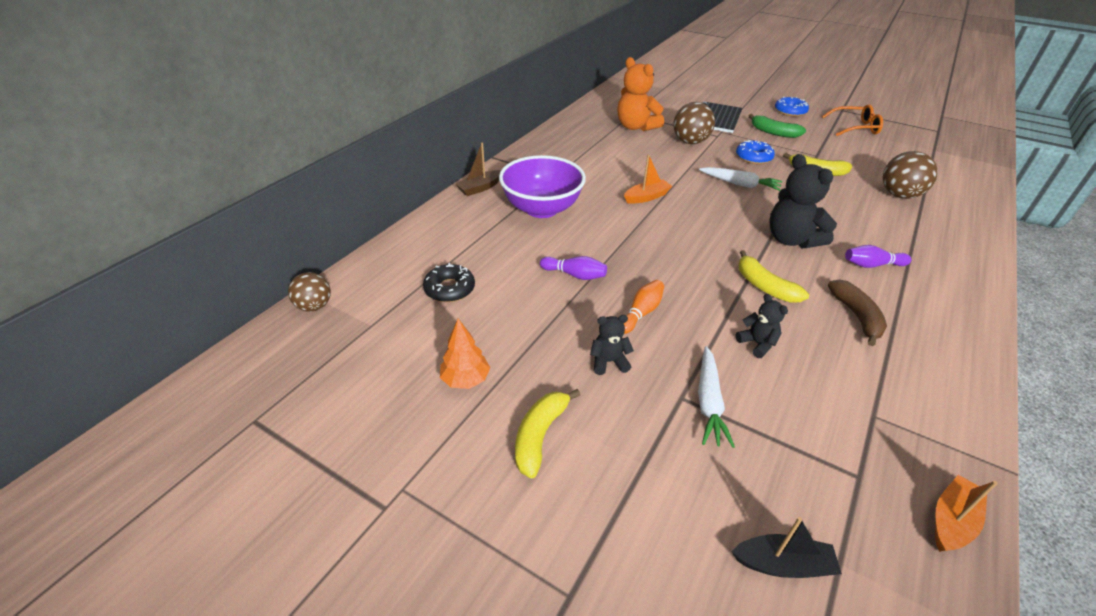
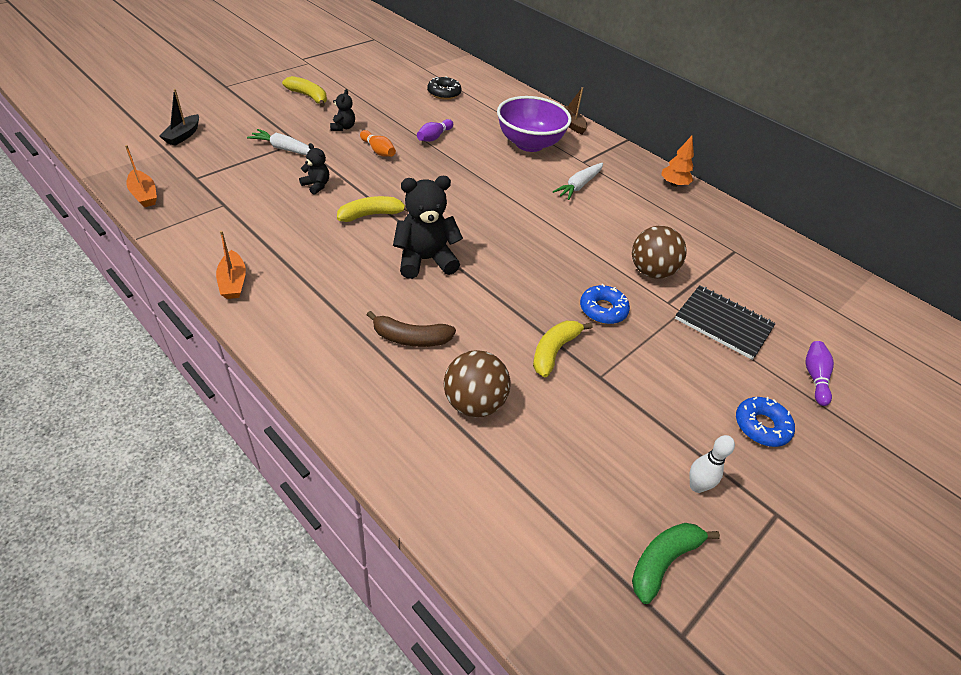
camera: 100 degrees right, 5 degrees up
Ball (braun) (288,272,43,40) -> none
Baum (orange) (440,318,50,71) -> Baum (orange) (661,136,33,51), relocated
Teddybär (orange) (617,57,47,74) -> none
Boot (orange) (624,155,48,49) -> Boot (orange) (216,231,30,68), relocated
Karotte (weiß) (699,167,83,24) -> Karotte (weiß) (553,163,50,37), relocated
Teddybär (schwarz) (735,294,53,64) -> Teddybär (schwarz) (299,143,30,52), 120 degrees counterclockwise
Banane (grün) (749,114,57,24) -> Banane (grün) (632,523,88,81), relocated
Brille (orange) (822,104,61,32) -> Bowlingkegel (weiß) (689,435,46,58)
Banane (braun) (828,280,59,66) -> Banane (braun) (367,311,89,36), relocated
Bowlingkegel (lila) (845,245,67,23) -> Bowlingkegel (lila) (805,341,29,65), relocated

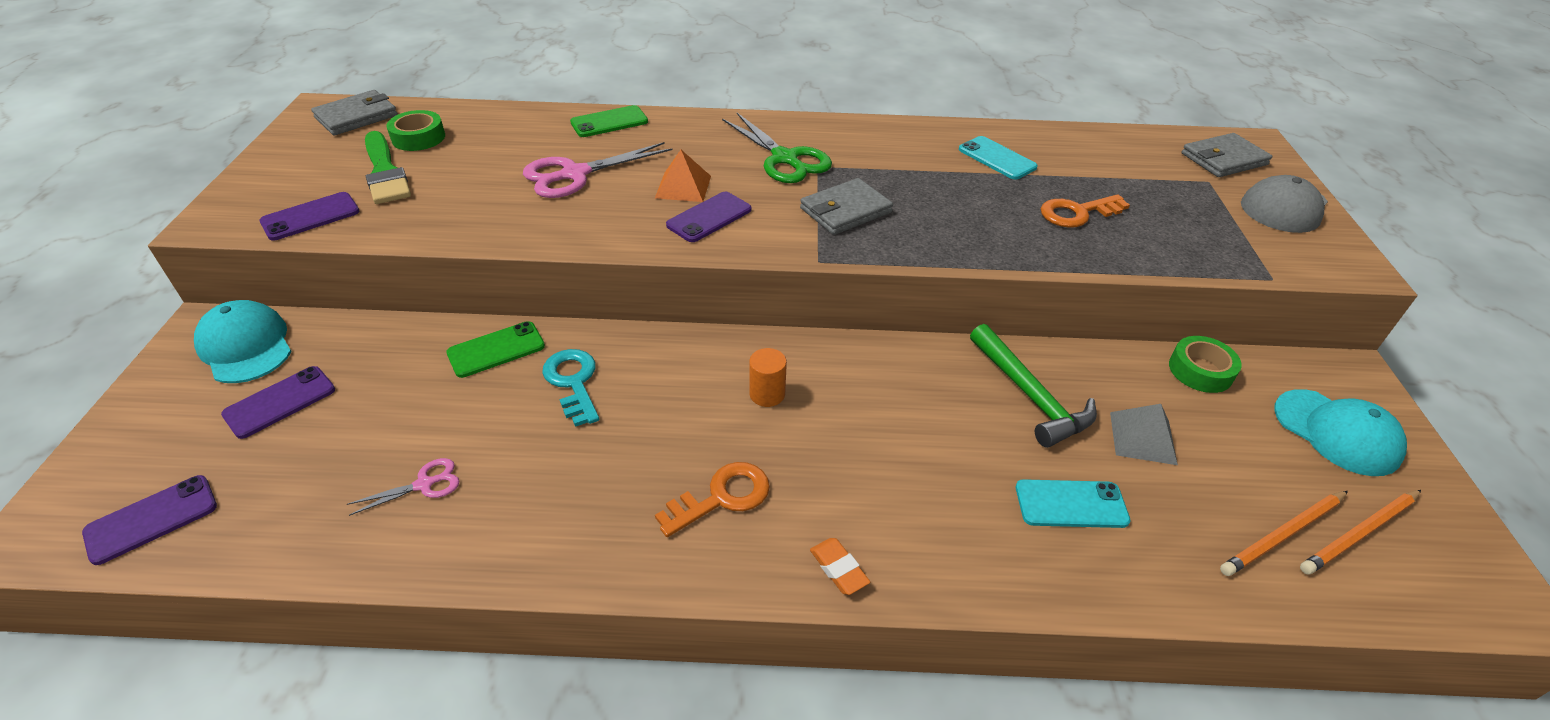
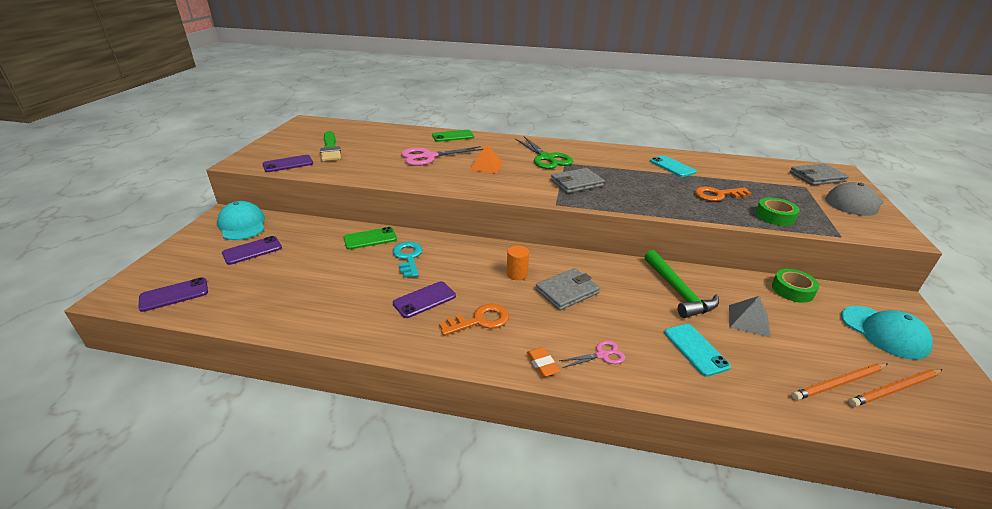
camera: 10 degrees right, 10 degrees down
Geldbörse (grau) (311,90,87,45) -> Geldbörse (grau) (535,268,65,42), relocated
Schere (rosa) (347,458,112,58) -> Schere (rosa) (559,341,66,27), relocated
Klebeband (grün) (386,110,59,41) -> Klebeband (grün) (756,197,44,29), relocated
Handy (lila) (666,192,85,50) -> Handy (lila) (393,281,63,37), relocated
Handy (türkis) (1016,479,114,49) -> Handy (türkis) (664,324,67,53), 60 degrees clockwise

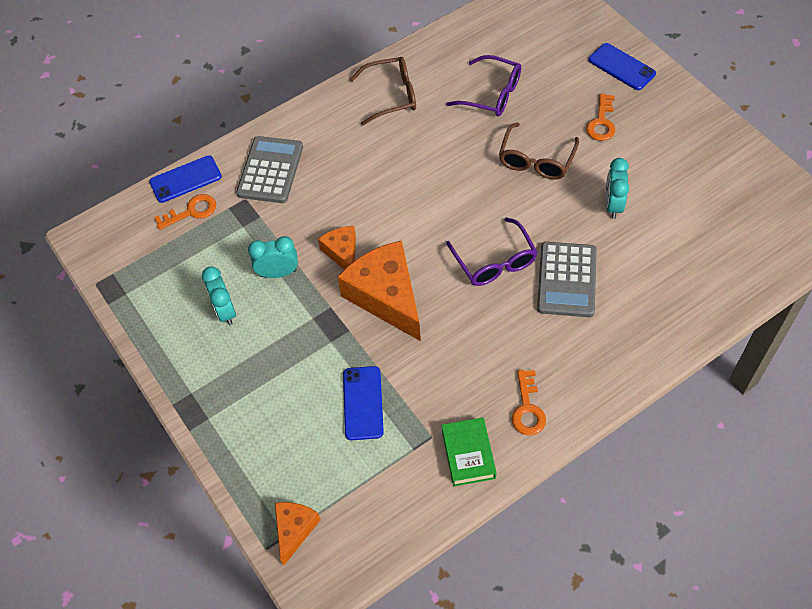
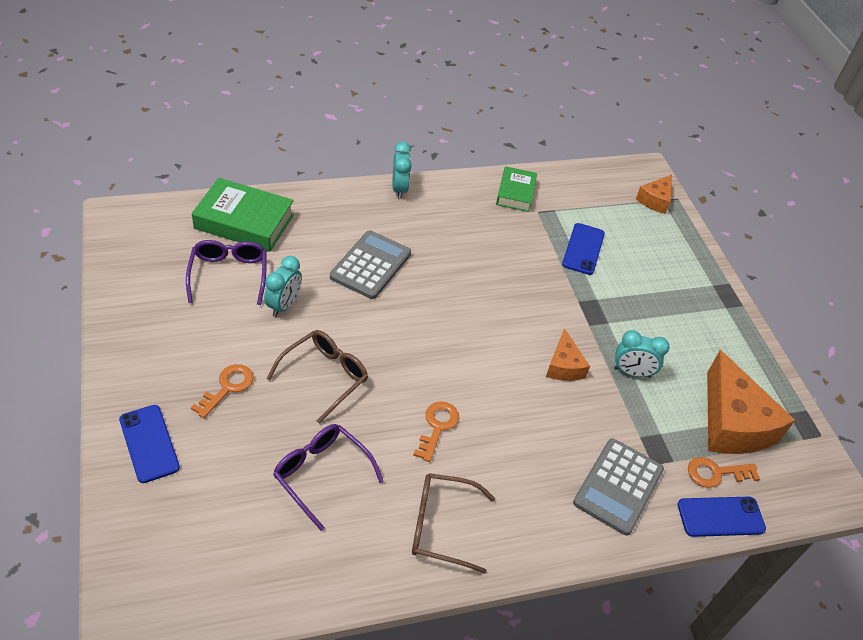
camera: 170 degrees left, 10 degrees down
Wecker (türkis) (202,266,34,59) -> Wecker (türkis) (393,142,19,57), relocated
Käse (orange) (338,241,83,100) -> Käse (orange) (707,350,88,104), relocated
Brille (lila) (446,217,92,69) -> Brille (lila) (186,240,81,65), relocated
Schlüssel (orange) (512,370,34,65) -> Schlüssel (orange) (413,401,46,61), relocated
none -> Buch (grün) (192,178,102,74)

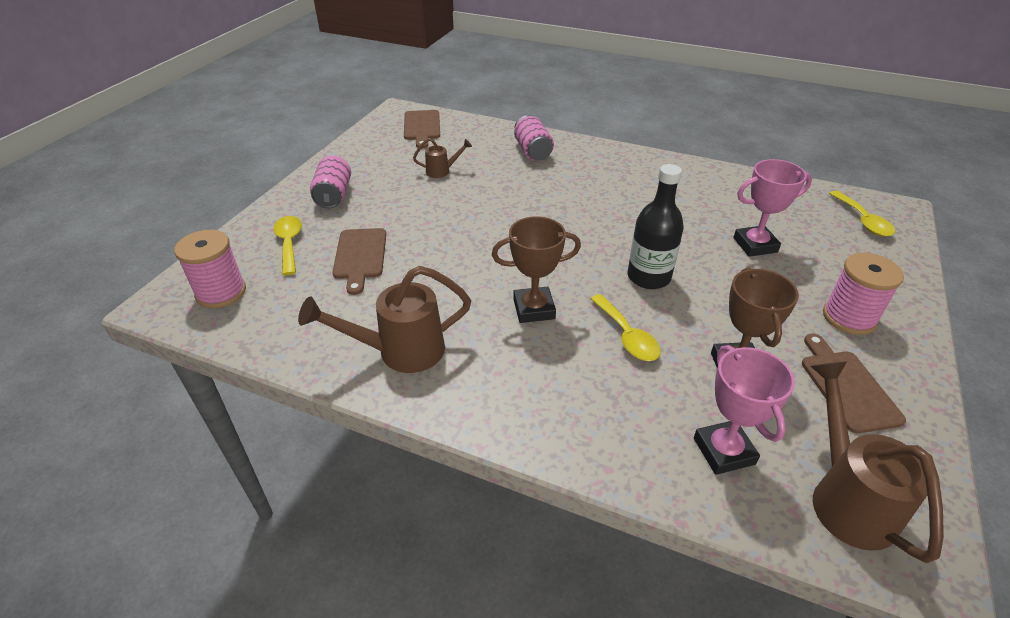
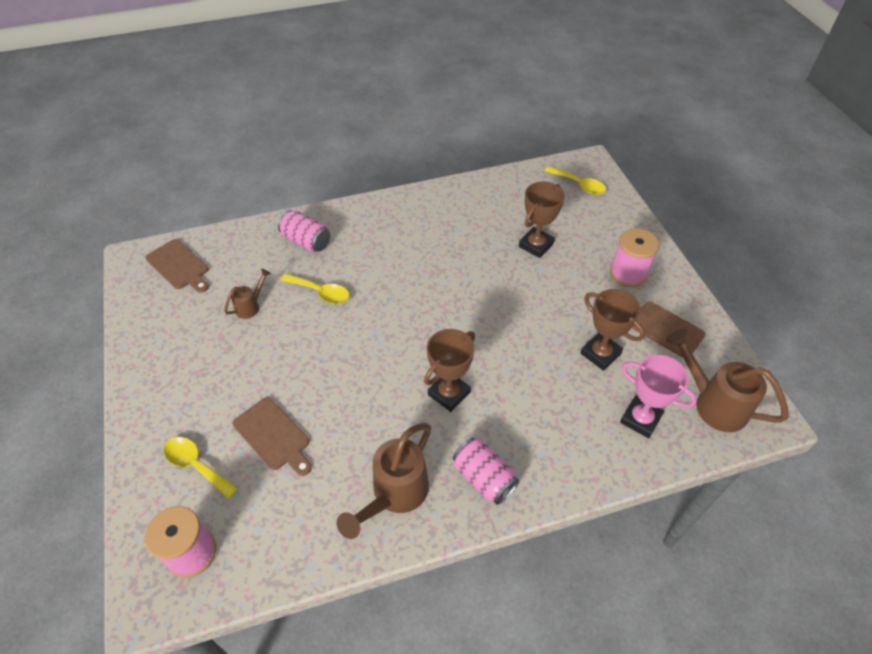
camera: 40 degrees left, 10 degrees up
Dose (rosa) (310,156,41,52) -> Dose (rosa) (453,438,66,67), relocated
Löffel (gelb) (590,294,71,67) -> Löffel (gelb) (281,273,69,31), relocated
Flasche (schwarz) (628,164,56,125) -> none
Pokal (rosa) (733,159,79,98) -> Pokal (braun) (519,181,46,77)

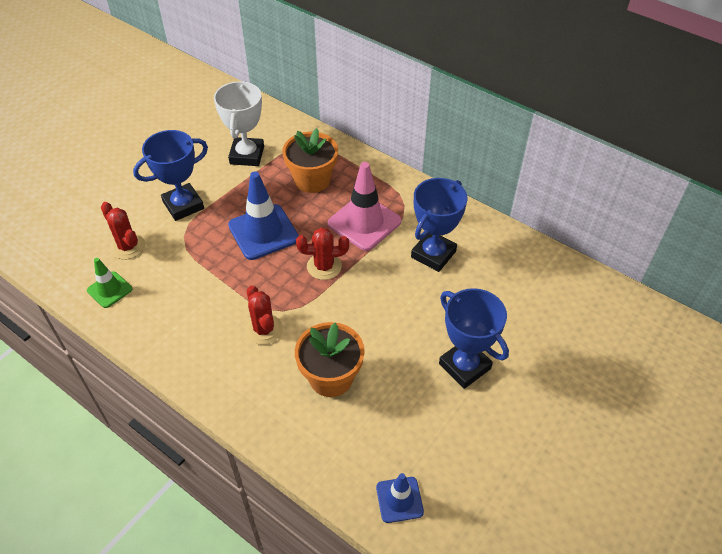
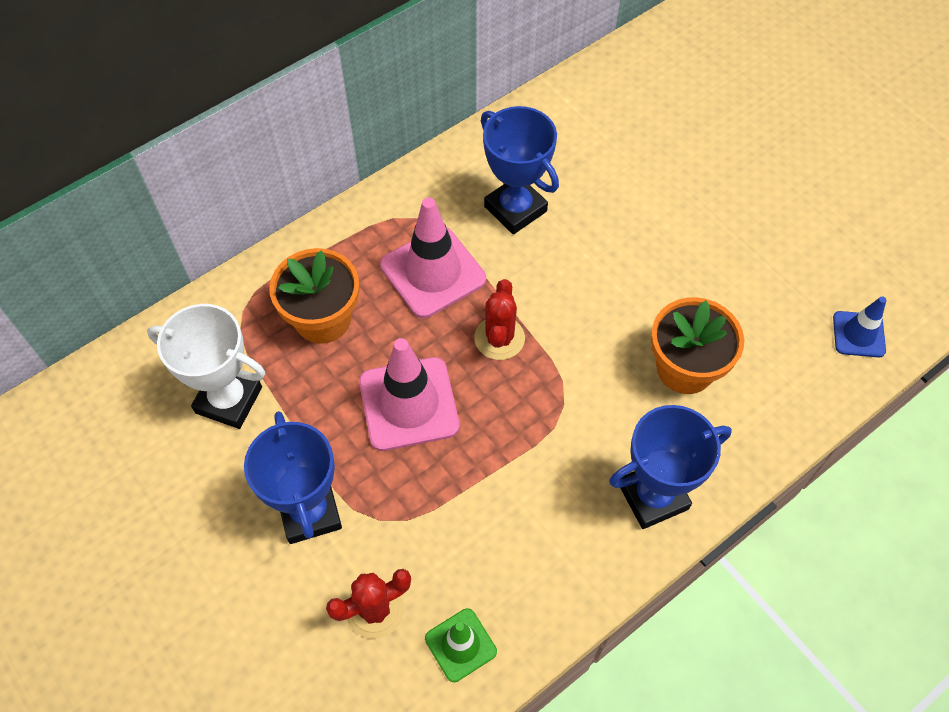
camera: 75 degrees left, 10 degrees up
Leitkegel (blau) (228,172,71,88) -> Leitkegel (rosa) (359,338,101,113)
Kaktus (rot) (245,285,38,60) -> none
Pokal (blau) (439,288,70,101) -> Pokal (blau) (609,405,123,124), relocated

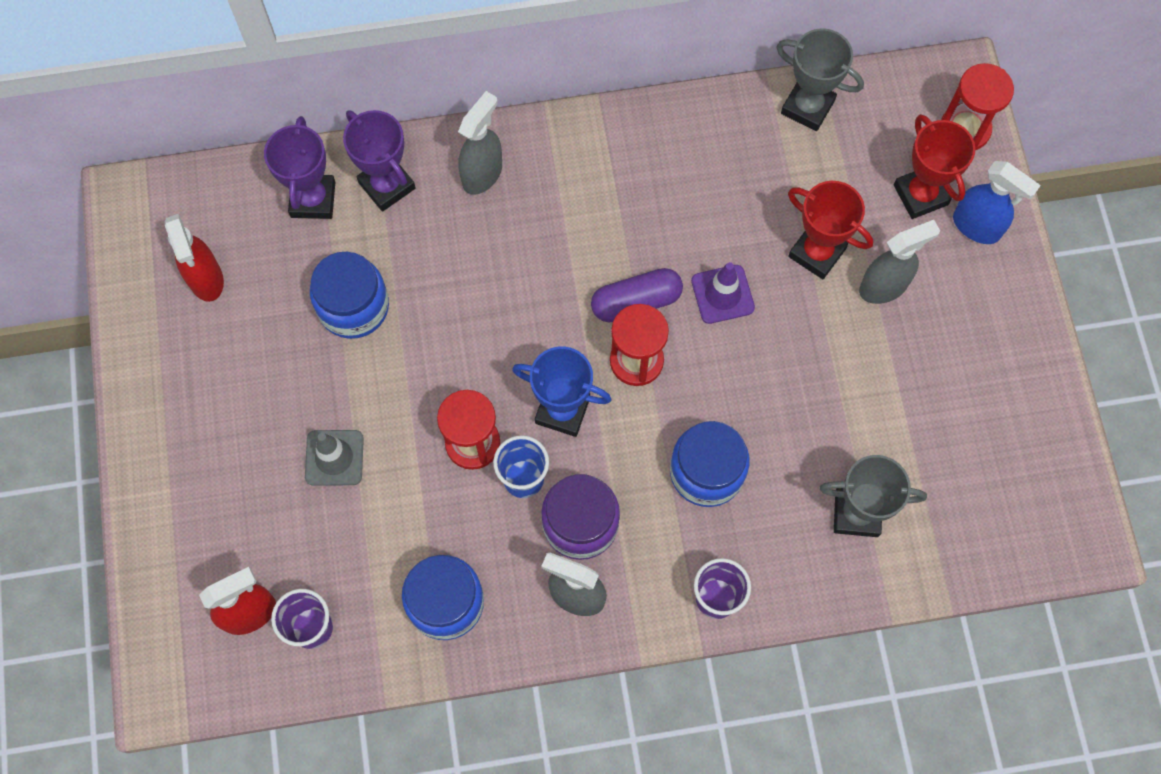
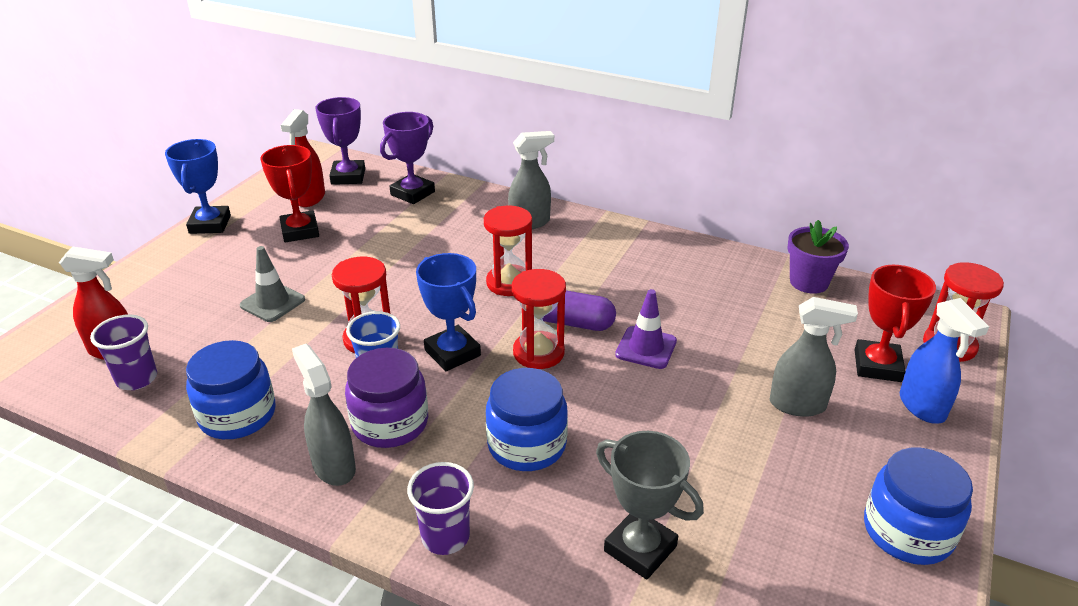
camera: 35 degrees right, 35 degrees down
Einmachglas (blau) (310,252,79,87) -> Einmachglas (blau) (864,448,109,117), relocated
Pokal (lila) (343,110,72,101) -> Pokal (lila) (315,97,50,88), relocated
Pokal (grau) (777,28,87,103) -> Blumentopf (lila) (787,220,62,74)
Pokal (rot) (788,181,85,98) -> Pokal (rot) (260,145,59,98), relocated
none -> Pokal (blau) (165,139,66,95)
none -> Sanduhr (rot) (484,205,48,91)

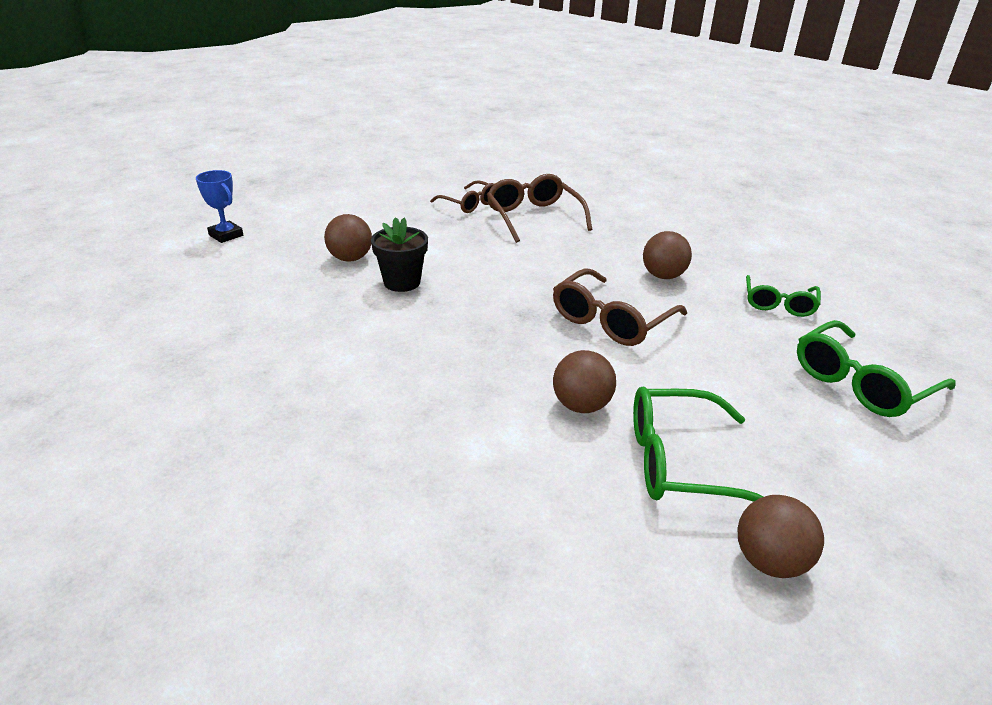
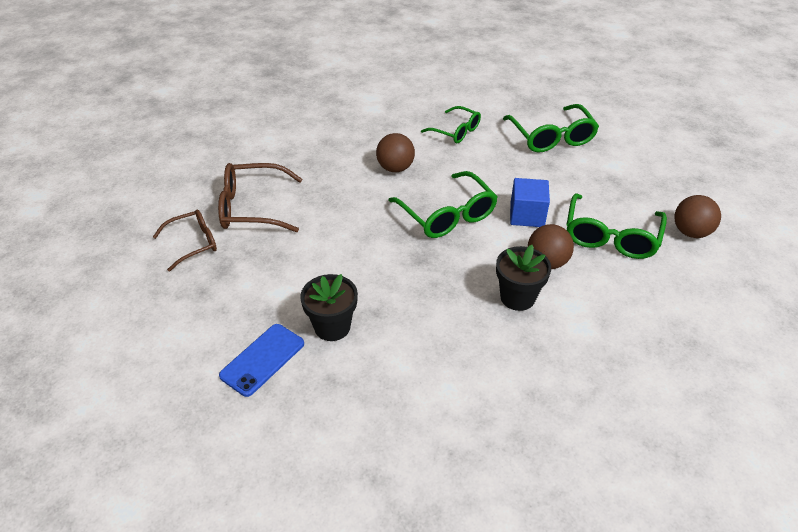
camera: 70 degrees left, 10 degrees up
Pokal (blau) (196,170,47,73) -> none
Ball (braun) (324,214,48,47) -> Handy (blau) (219,324,85,73)
Brille (braun) (553,268,134,78) -> Brille (grün) (388,171,110,67)
none -> Blumentopf (schwarz) (496,245,55,66)
none -> Kubus (blau) (510,178,40,49)

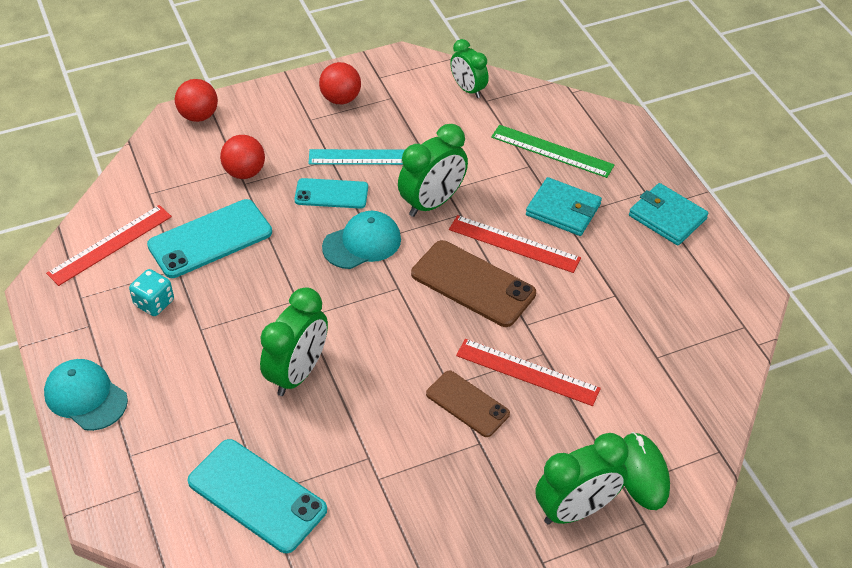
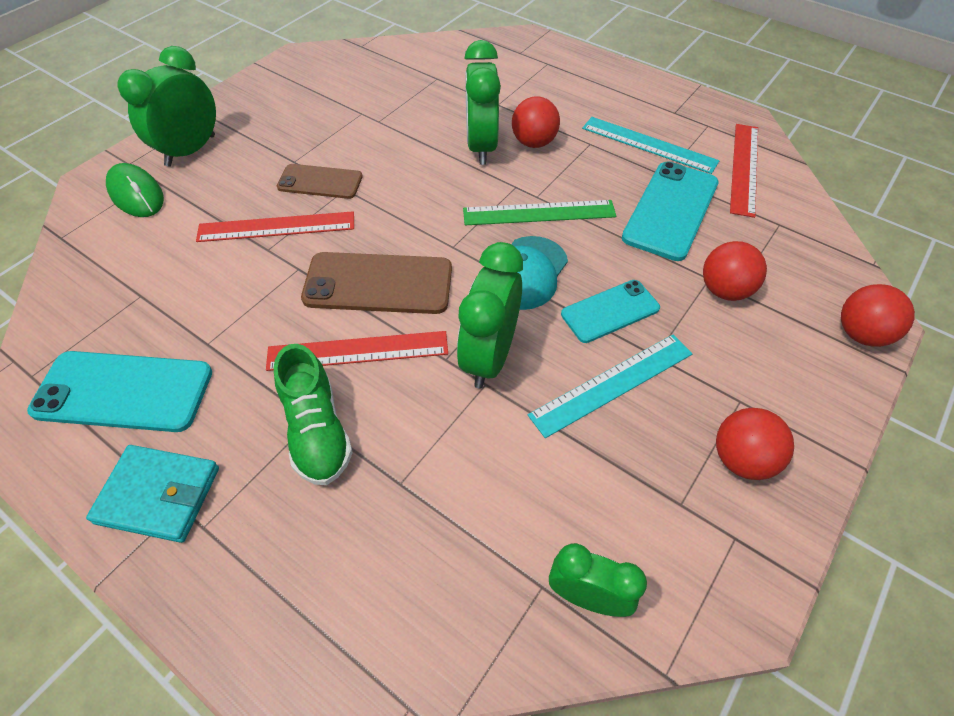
camera: 150 degrees right, 5 degrees up
Kappe (türkis) (44,359,84,72) -> none
Spielwürfel (türkis) (129,269,45,47) -> Lineal (türkis) (582,117,138,57)
Handy (türkis) (188,439,139,114) -> Handy (türkis) (27,351,185,81), relocated
Lineal (grün) (491,125,124,53) -> Lineal (grün) (463,200,153,25), relocated
Geldbörse (türkis) (526,177,76,59) -> Schuh (grün) (274,344,79,141)
none -> Ball (rot) (512,96,48,52)

